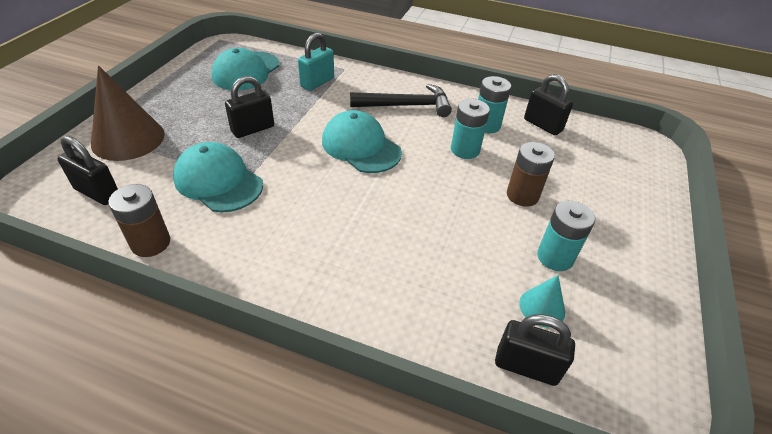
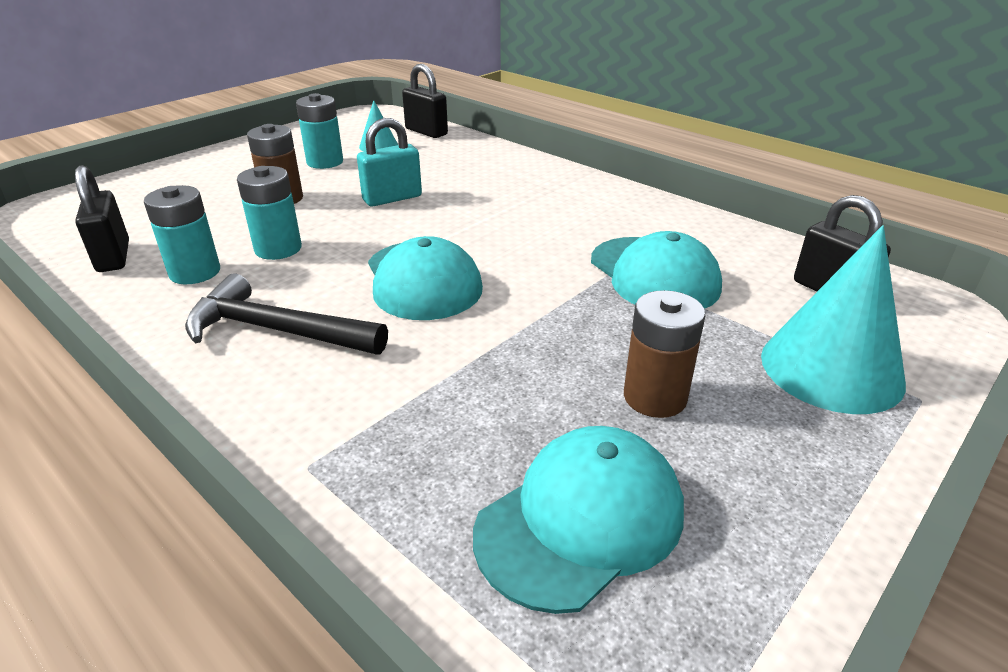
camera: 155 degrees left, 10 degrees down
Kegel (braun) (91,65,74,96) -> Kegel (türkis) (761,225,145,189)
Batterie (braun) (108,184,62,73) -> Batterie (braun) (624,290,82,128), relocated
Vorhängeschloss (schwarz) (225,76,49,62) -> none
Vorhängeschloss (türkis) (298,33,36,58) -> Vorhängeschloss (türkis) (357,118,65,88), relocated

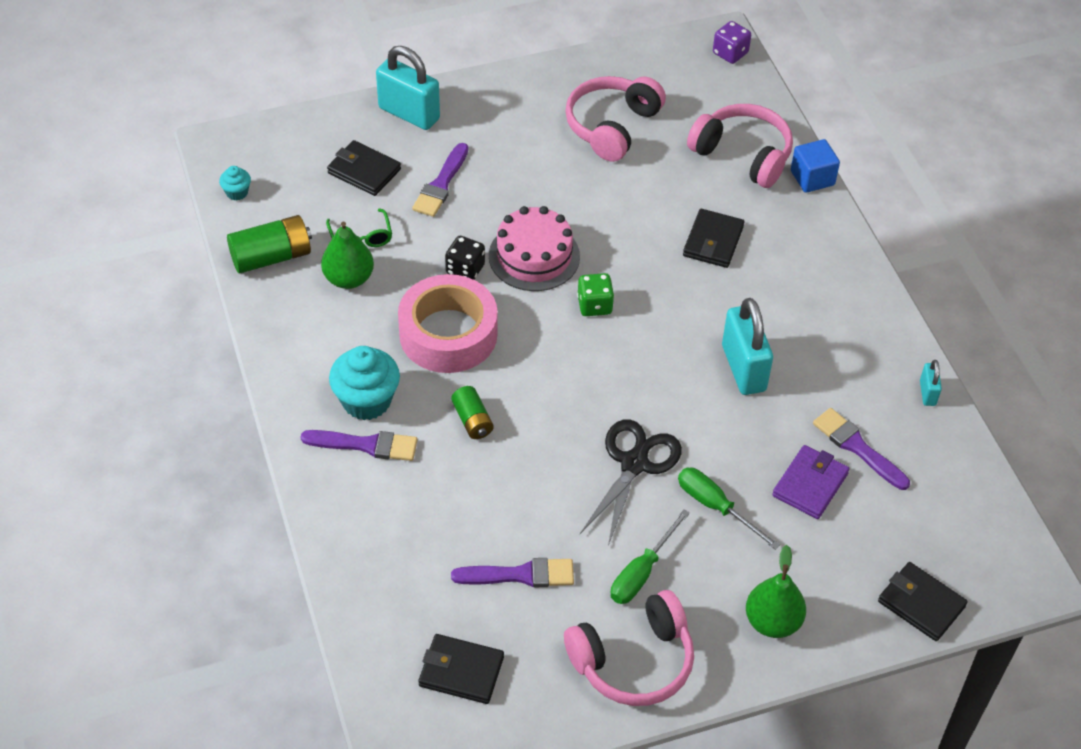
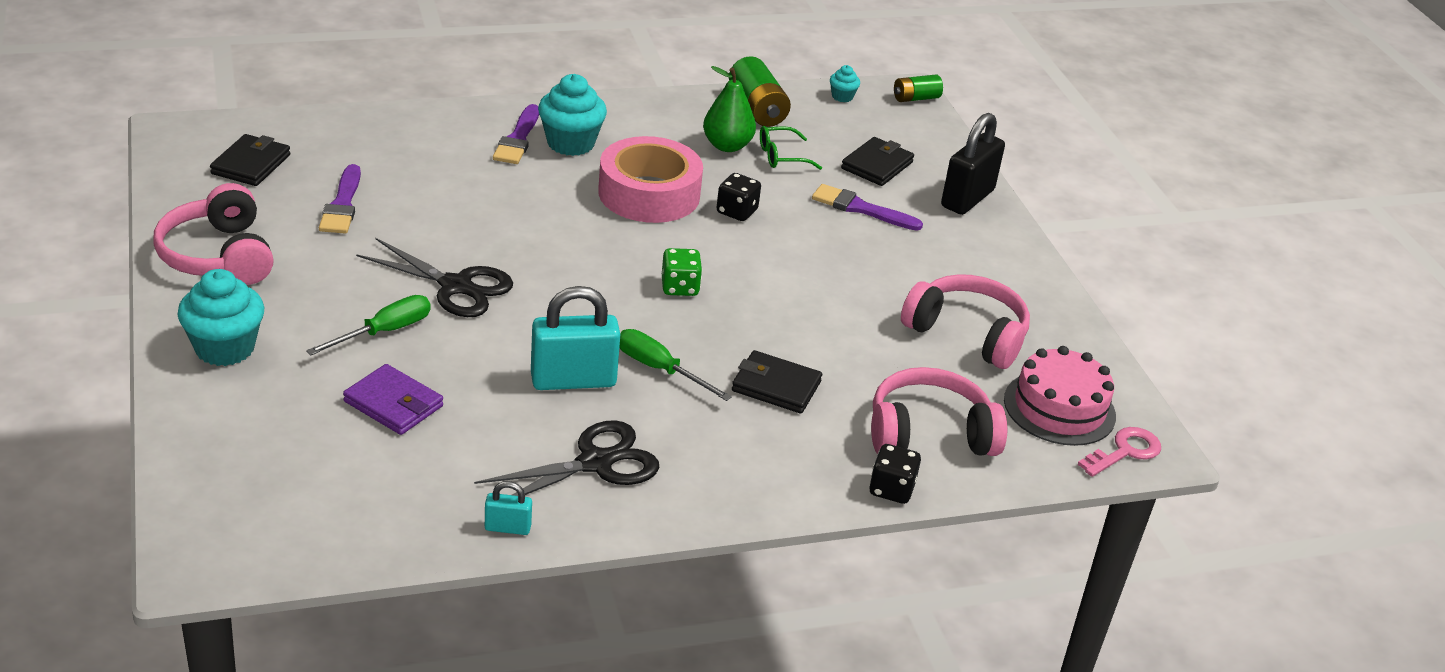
camera: 90 degrees right, 15 degrees down
Vorhängeschloss (türkis) (376,46,64,84) -> Vorhängeschloss (schwarz) (941,113,64,102)
Batterie (grün) (451,386,43,53) -> Batterie (grün) (894,75,49,27), relocated
Kuchen (rosa) (489,206,91,85) -> Kuchen (rosa) (1004,346,112,100), relocated
Schraubenzieher (grün) (611,509,79,95) -> Schraubenzieher (grün) (619,329,113,72), relocated
Kopfhörer (rosa) (687,104,106,84) -> Kopfhörer (rosa) (871,367,136,89), 135 degrees counterclockwise
Spielwürfel (lila) (713,21,38,43) -> Schlüssel (rosa) (1078,427,83,50)
Birne (grün) (746,545,60,93) -> Muffin (türkis) (177,269,87,97)
Kubus (blau) (791,139,49,54) -> Spielwürfel (schwarz) (869,444,52,60)
Pinsel (lila) (813,408,97,82) -> none
Geldbörse (schwarz) (878,562,90,79) -> none
none -> Schere (schwarz) (474,420,185,76)

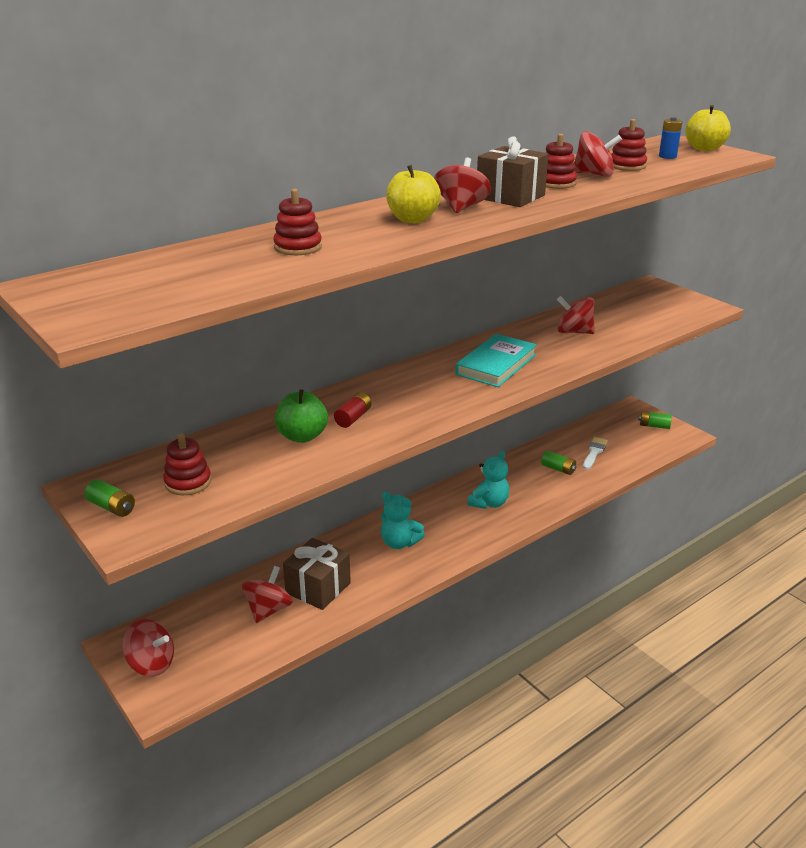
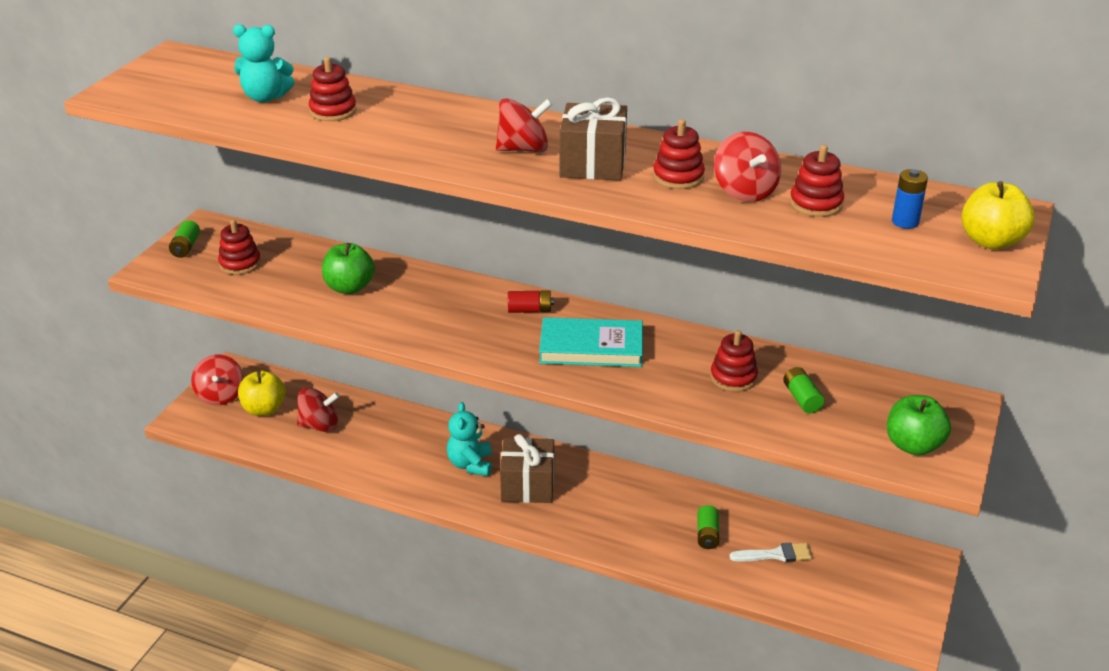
camera: 60 degrees right, 5 degrees up
Geschenk (braun) (283,538,68,72) -> Geschenk (braun) (500,434,54,69), relocated
Batterie (rot) (334,392,38,36) -> Batterie (rot) (508,290,46,23), relocated
Apfel (gelb) (386,165,55,58) -> Apfel (gelb) (238,370,48,46), relocated
Teddybär (türkis) (468,451,41,58) -> Teddybär (türkis) (233,24,61,78), relocated
Kreisel (rot) (557,296,38,38) -> Stapelspielzeug (rot) (710,330,48,62)
Batterie (grün) (638,411,34,18) -> Batterie (grün) (783,367,42,46), relocated
none -> Apfel (grün) (887,395,64,61)

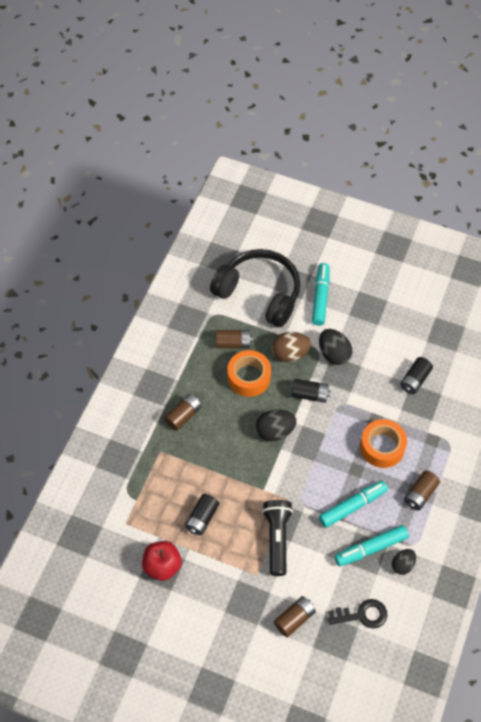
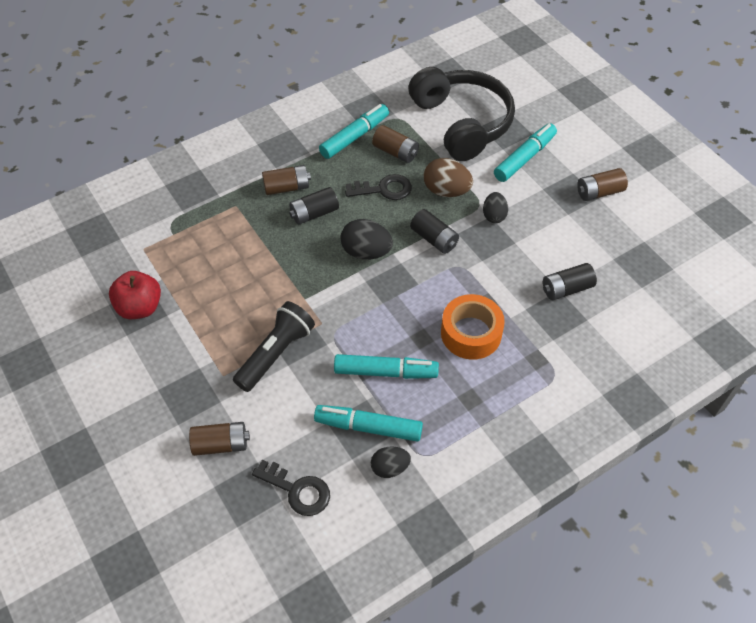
camera: 35 degrees right, 5 degrees down
Batterie (schwarz) (185,494,34,41) -> Batterie (schwarz) (289,187,50,38), relocated
Klebeband (orange) (227,350,44,47) -> Schlüssel (schwarz) (345,174,67,26)
Ei (schwarz) (319,329,33,36) -> Ei (schwarz) (483,192,25,31), x0.65
Batterie (braun) (404,471,36,39) -> Batterie (braun) (577,168,51,33), relocated
none -> Filzstift (türkis) (319,104,70,55)

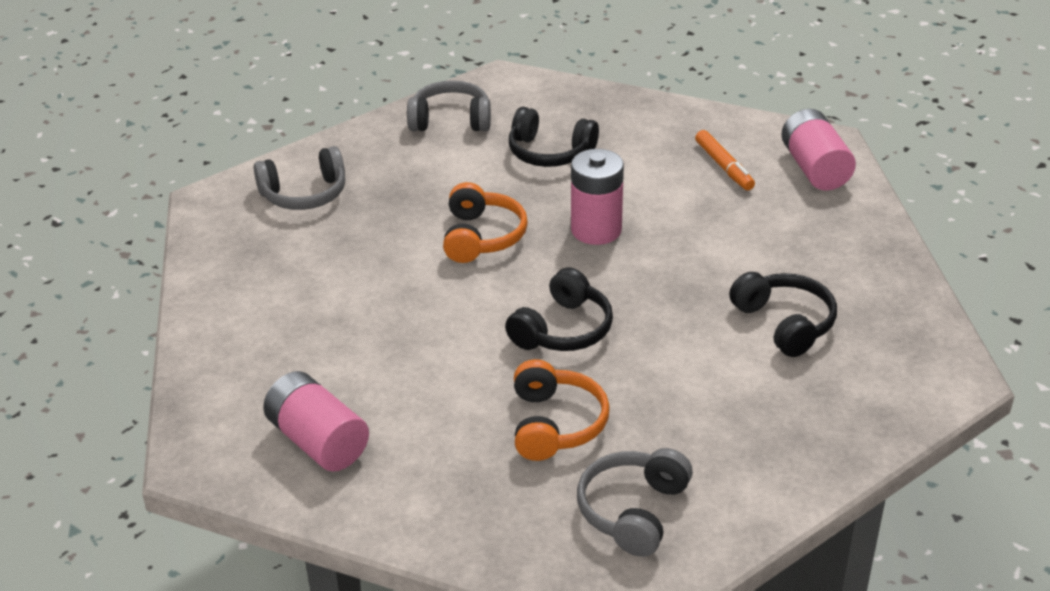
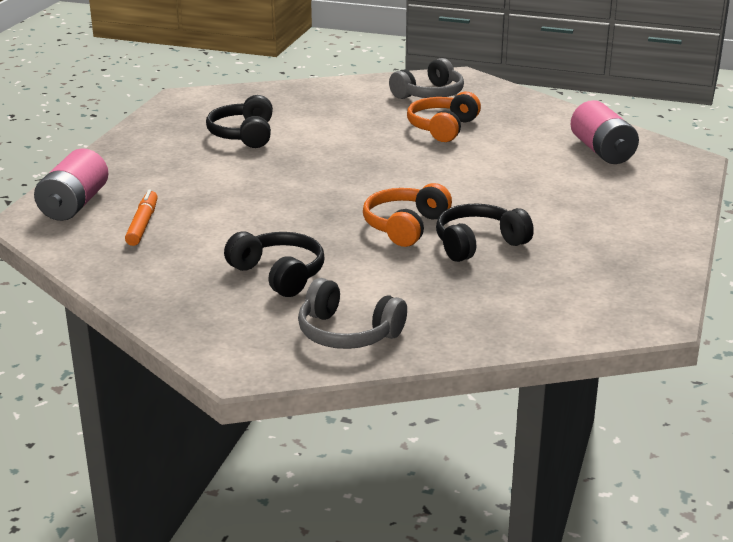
camera: 155 degrees left, 10 degrees down
Kopfhörer (grau) (254,146,91,64) -> none
Kopfhörer (schwarz) (505,267,108,84) -> Kopfhörer (schwarz) (436,204,98,58), relocated
Batterie (rosa) (571,149,53,96) -> none

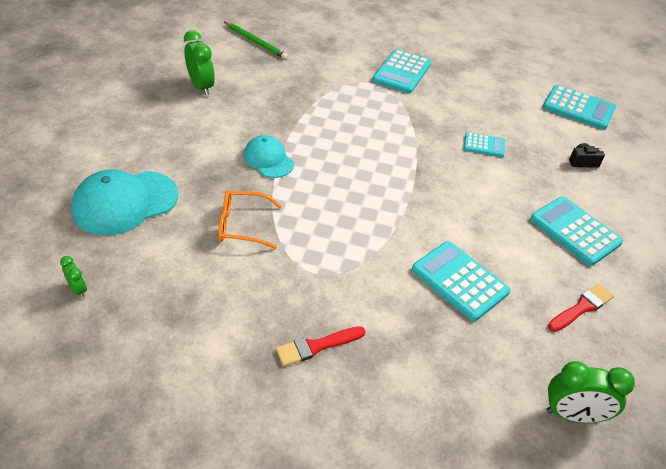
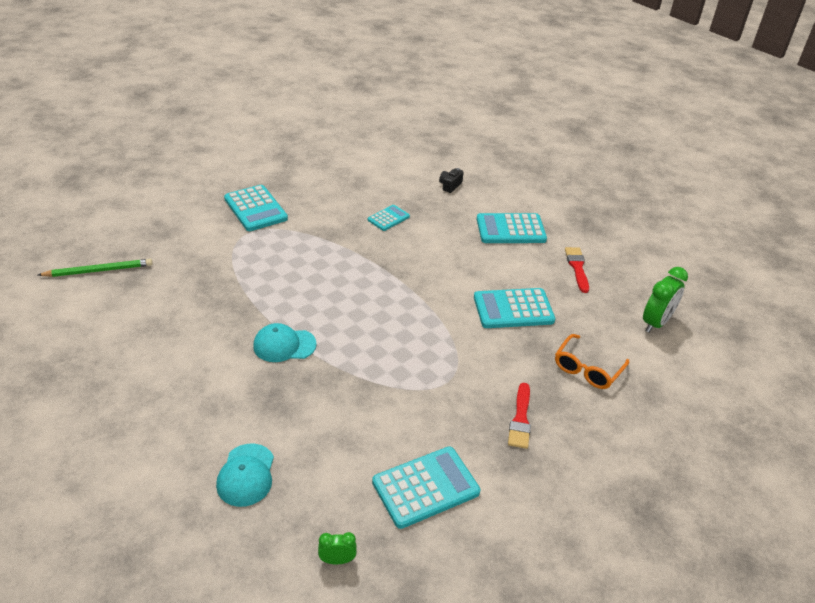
camera: 55 degrees left, 5 degrees down
Kappe (türkis) (71,169,107,66) -> Kappe (türkis) (216,444,58,63), x0.60
Wecker (grün) (184,31,31,65) -> none
Brille (orange) (218,191,64,58) -> Brille (orange) (555,334,74,55), relocated
Taschenrechner (türkis) (543,85,73,45) -> Taschenrechner (türkis) (372,447,108,82), relocated

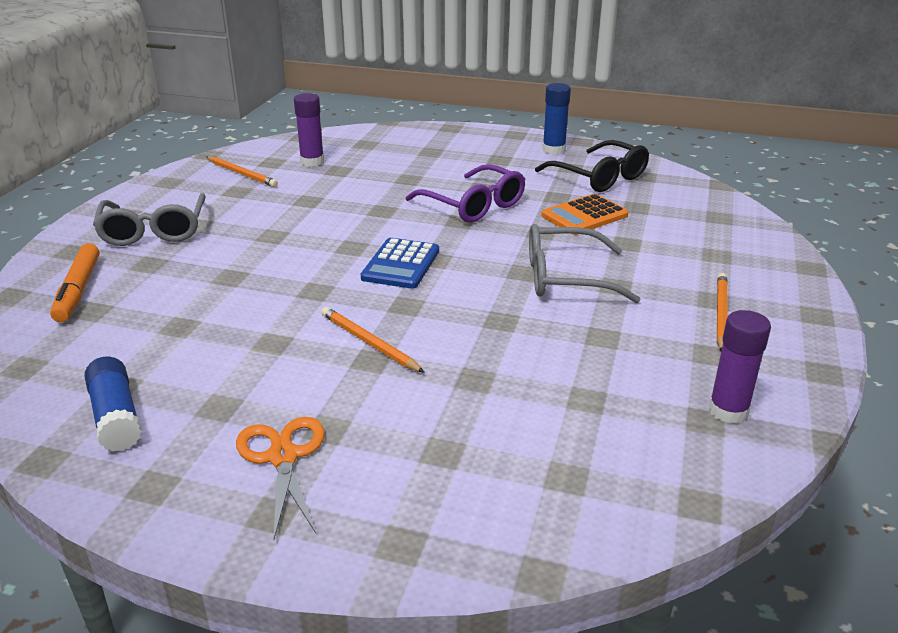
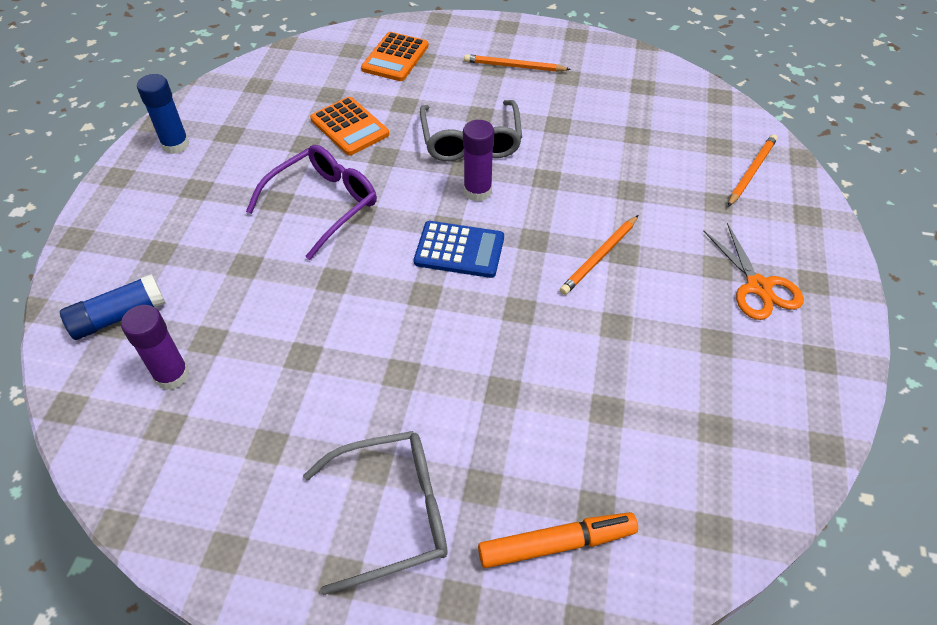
camera: 95 degrees left, 20 degrees up
Klebestift (blau) (85,357,57,94) -> Klebestift (blau) (60,274,106,66), relocated
Bleistift (orange) (206,156,72,31) -> Bleistift (orange) (728,134,50,73), relocated
Schere (orange) (236,417,89,122) -> Schere (orange) (704,223,100,97), 90 degrees counterclockwise
Brille (schwarz) (535,140,114,52) -> none
Klebestift (lila) (708,310,63,114) -> Klebestift (lila) (463,120,31,81), relocated
none -> Taschenrechner (orange) (361,32,68,49)

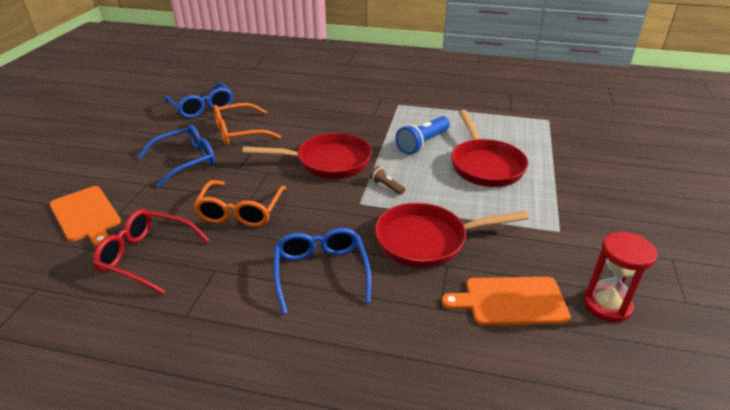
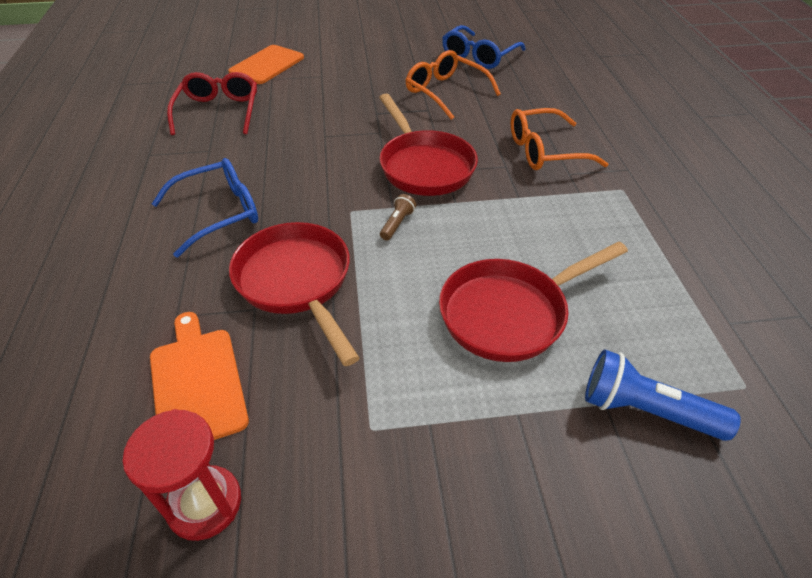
camera: 70 degrees right, 10 degrees up
Brille (blau) (138,124,77,64) -> none
Brille (orange) (193,180,93,47) -> Brille (orange) (511,108,97,62), relocated
Taschenlampe (blau) (395,116,55,38) -> Taschenlampe (blau) (585,350,156,91), relocated

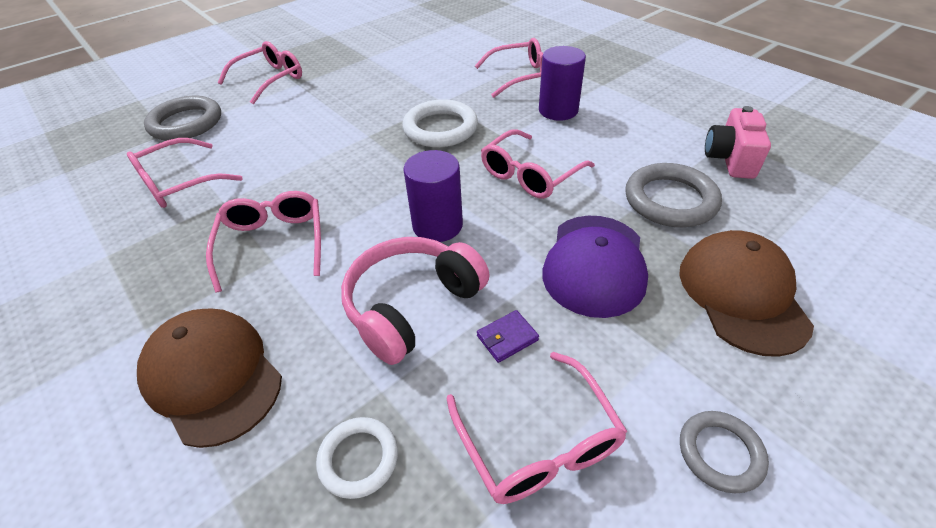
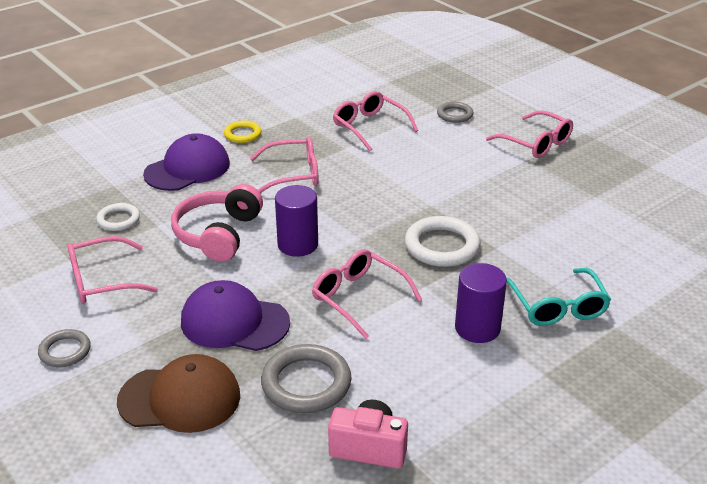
camera: 90 degrees right, 10 degrees down
Kappe (braun) (137,309,145,139) -> Kappe (lila) (143,133,87,58)
Ring (grau) (144,96,77,45) -> Ring (grau) (437,102,36,21), x0.59
Kopfhörer (rosa) (341,237,149,128) -> Kopfhörer (rosa) (171,184,92,78), 120 degrees counterclockwise
Brille (rosa) (475,38,68,60) -> Brille (türkis) (507,268,104,58)
Geldbörse (lila) (477,310,62,53) -> none
none -> Ring (gelb) (224,120,37,23)

